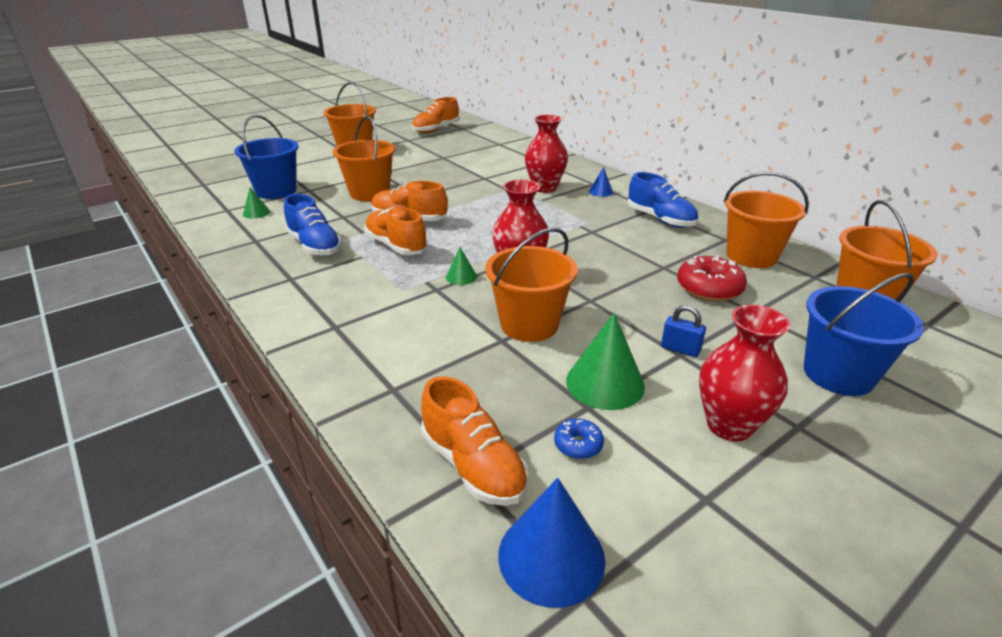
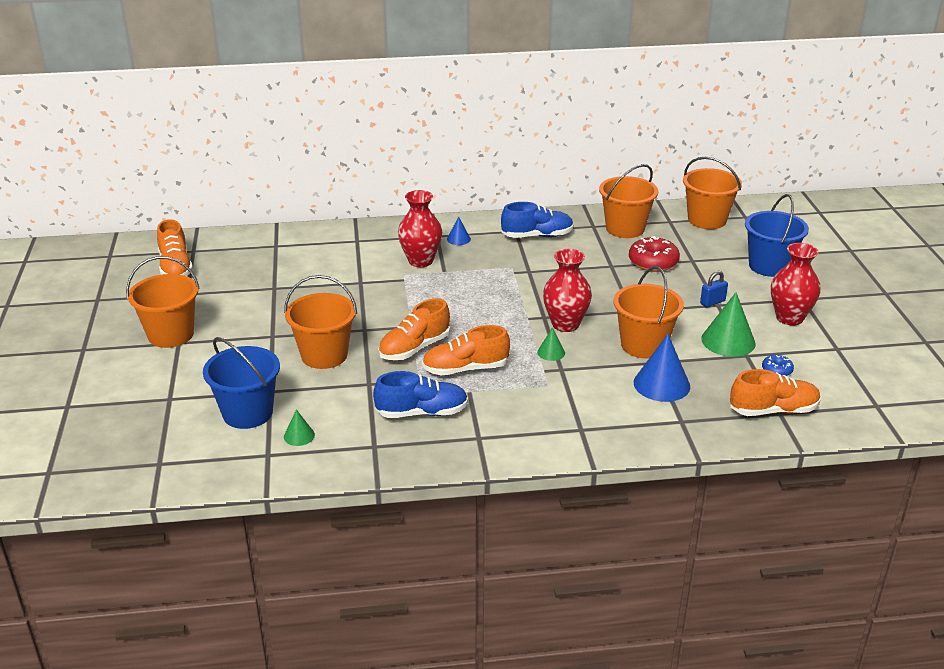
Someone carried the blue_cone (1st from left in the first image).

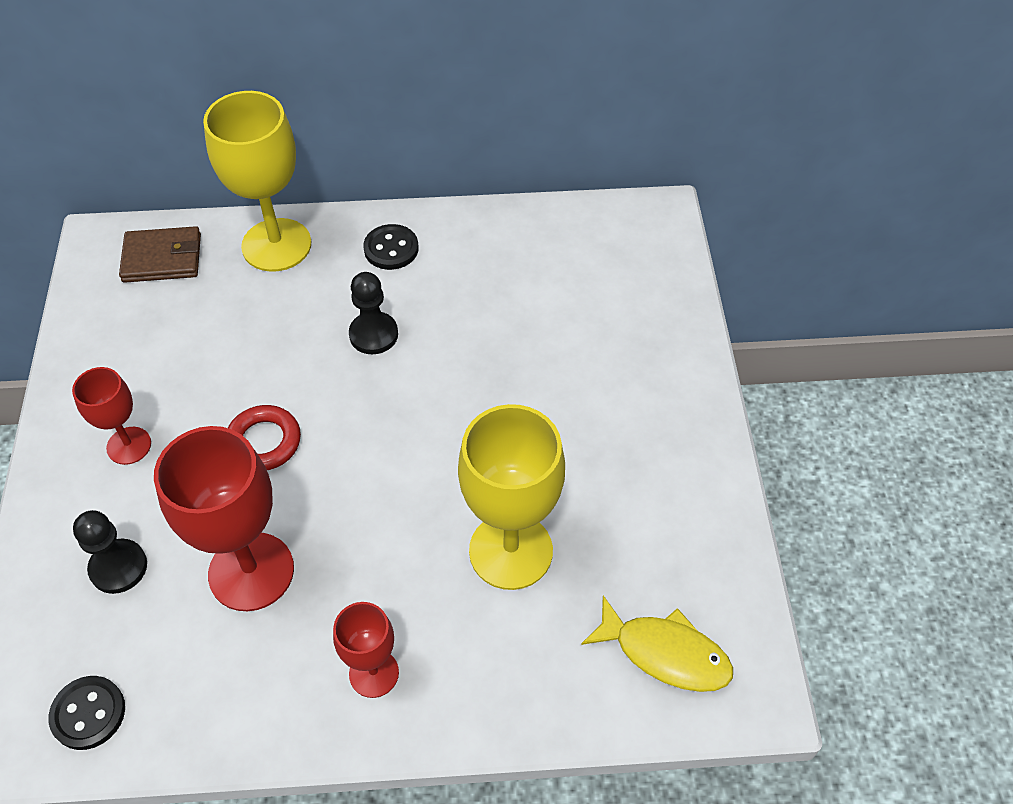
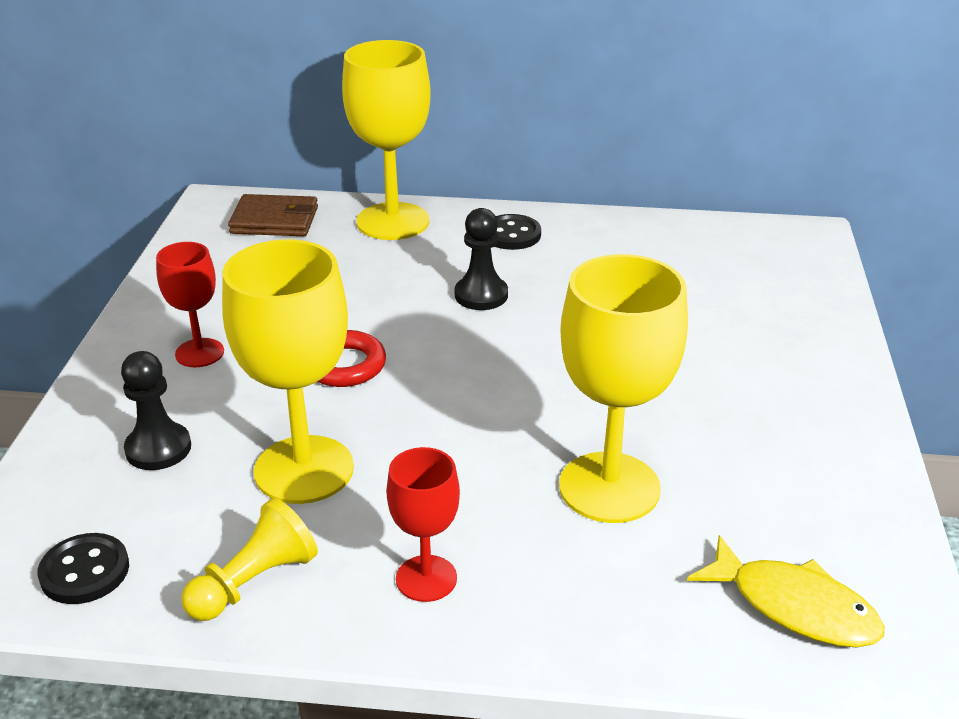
Someone repainted the red_goblet (2nd from left), which became the yellow_goblet (1st from left).
Someone put down the yellow_pawn.

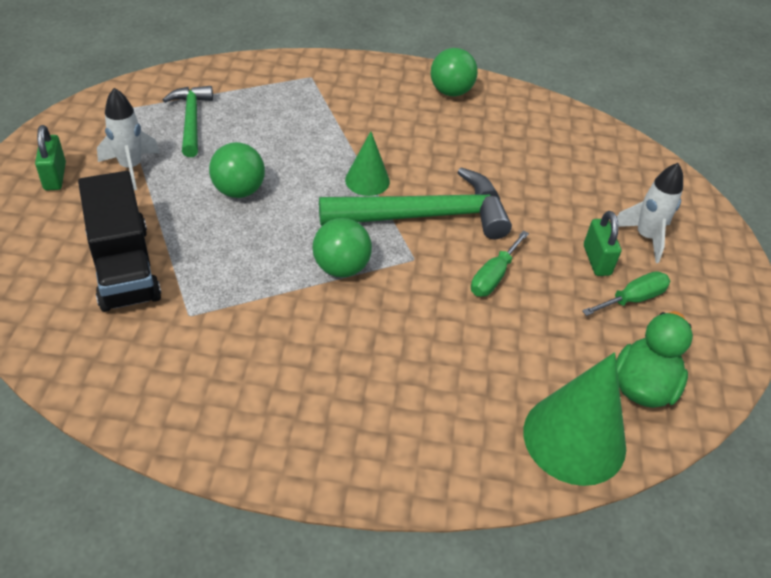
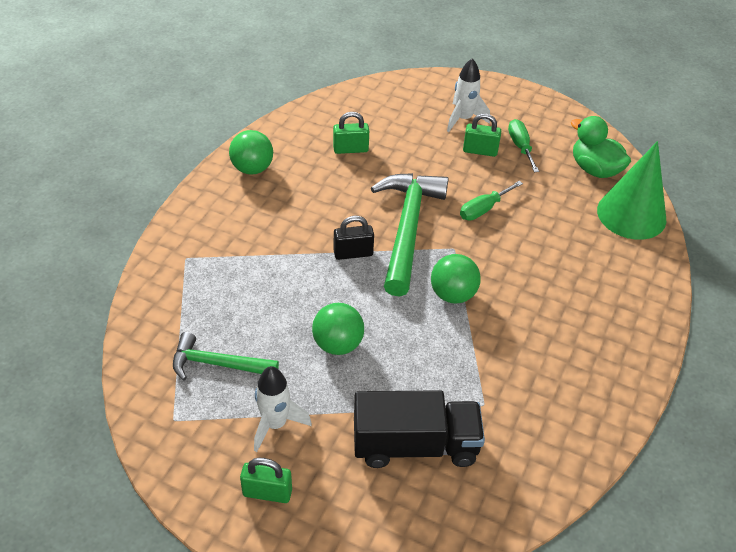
Someone swapped the green_cone (1st from left) for the black_padlock.
Someone rotated the green_screwdriver (1st from left) by 90 degrees clockwise.
Someone put down the green_padlock (2nd from left).

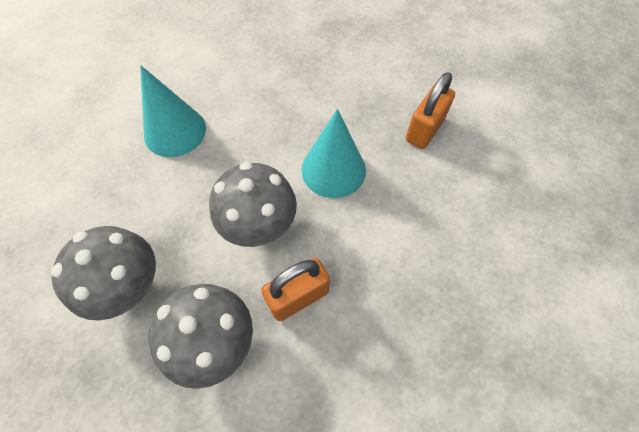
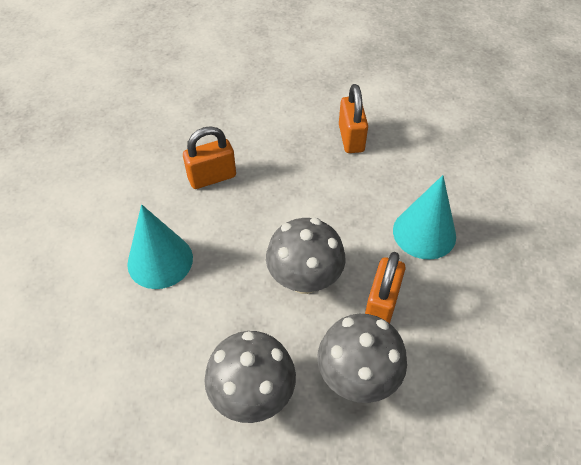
Someone carried the turquoise_cone (2nd from left).
Someone put down the orange_padlock (1st from left).

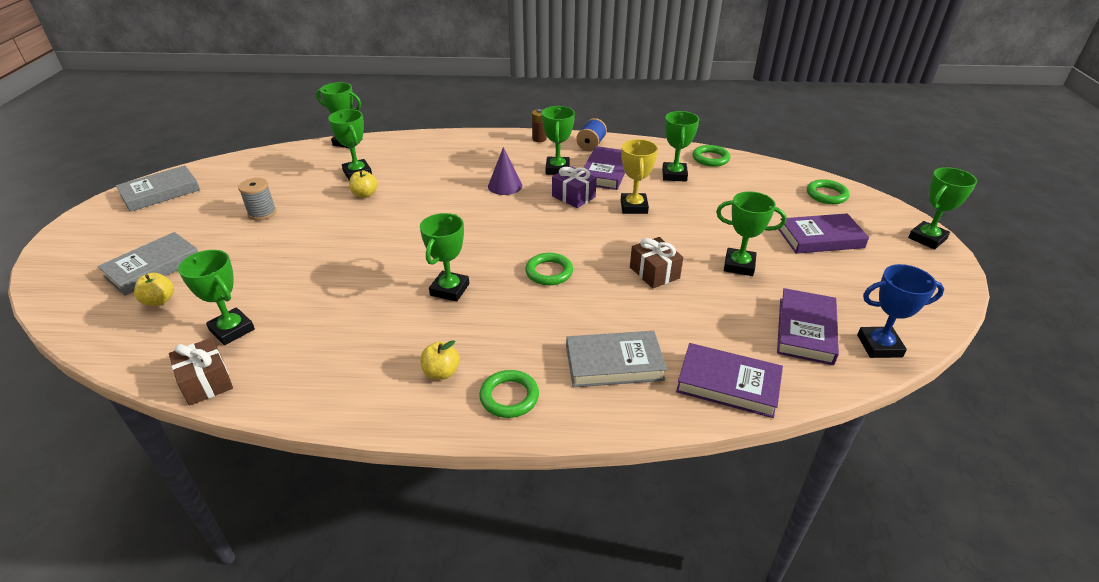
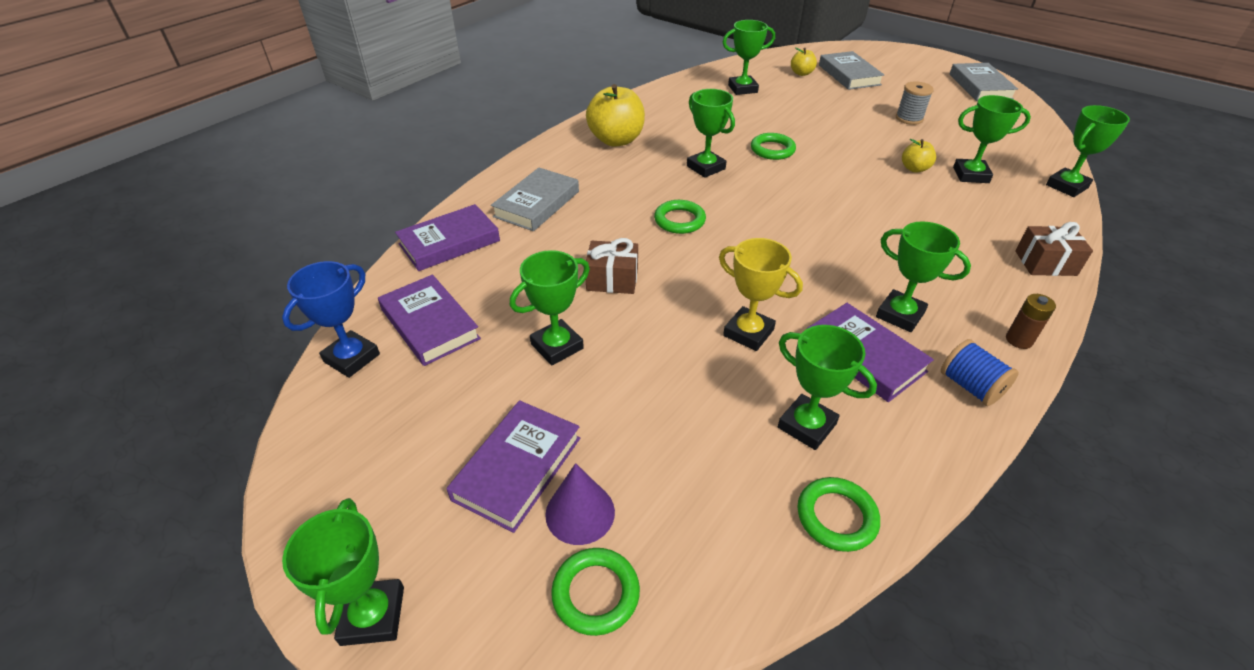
Someone carried the purple_cone.
Someone took away the purple_gift.
Someone carried the brown_gift (1st from left in the first image).
Someone scaled the yellow_apple (3rd from left in the first image) by 1.96.
Someone carried the green_ring (1st from left in the first image).

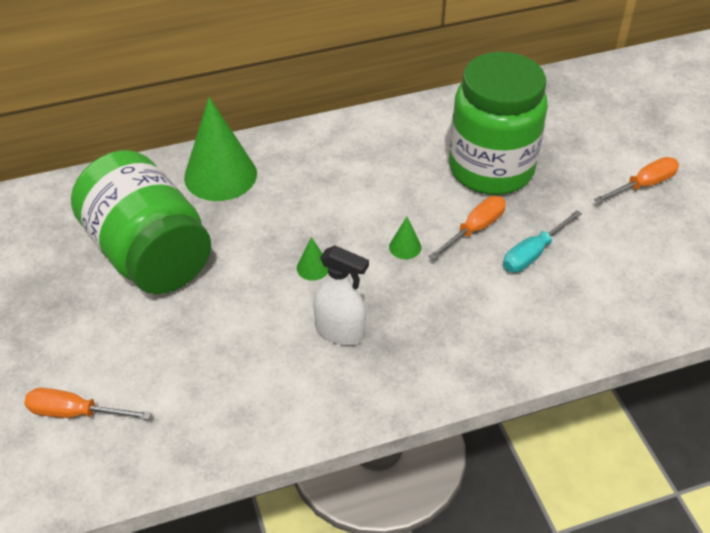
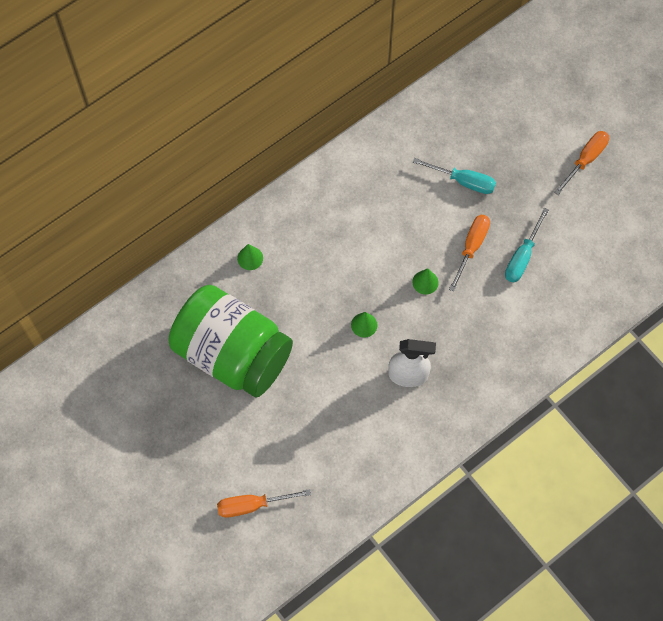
Someone swapped the green_jar (2nd from left) for the turquoise_screwdriver (1st from left).
Someone scaled the green_cone (1st from left) by 0.42.

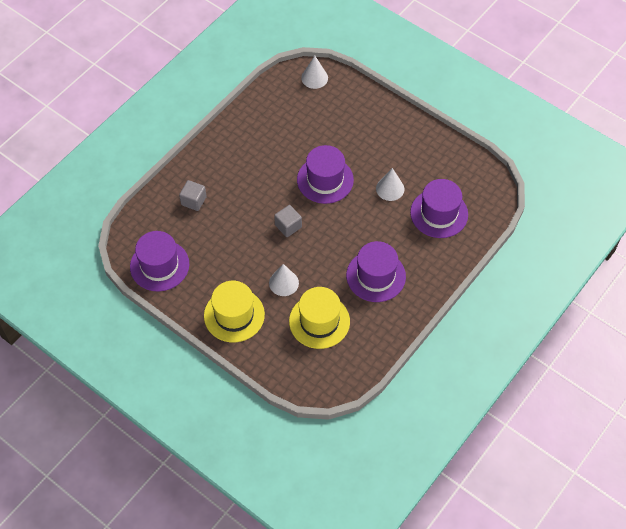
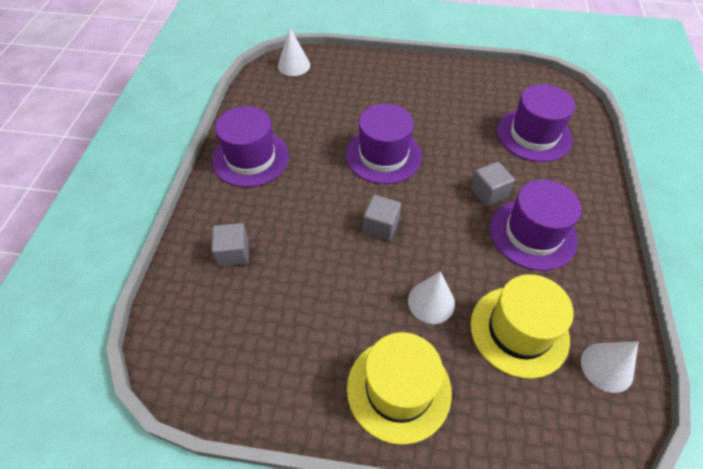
Someone carried the white_cone (3rd from left).
Someone carried the purple_hat (1st from left).
Someone put down the grey_cube (3rd from left).

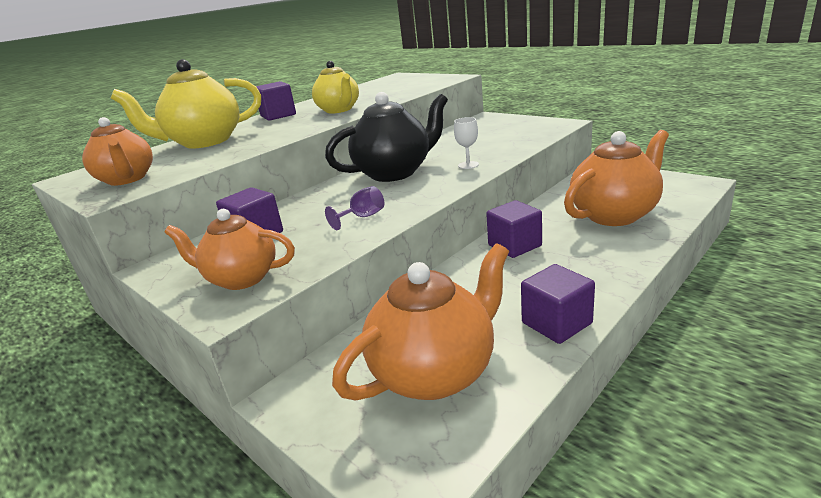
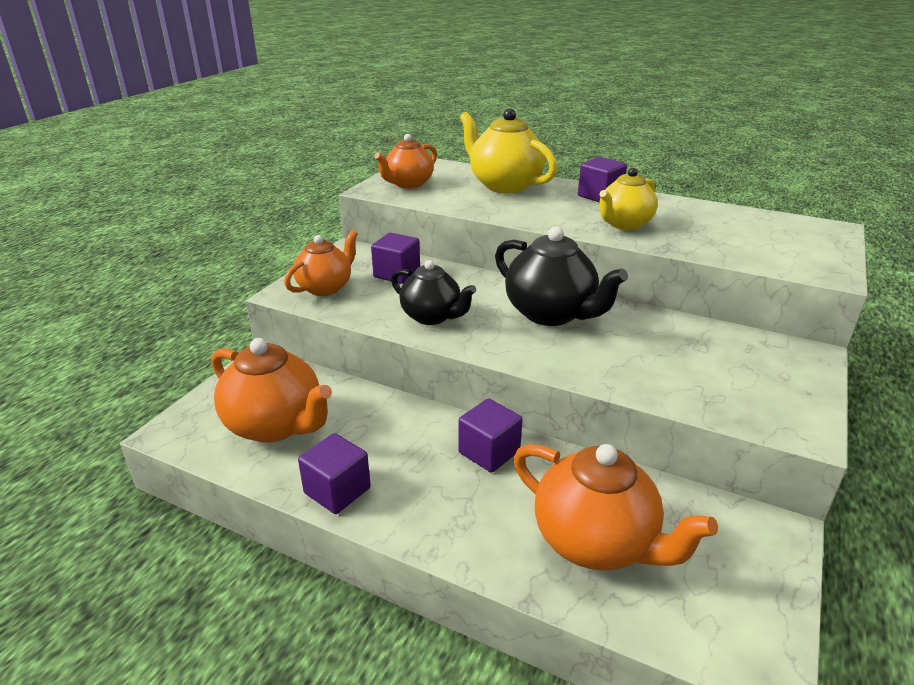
Someone took away the white_goblet.
Someone swapped the purple_goblet for the black_teapot (1st from left).
Someone rotated the orange_teapot (2nd from left) by 45 degrees clockwise.

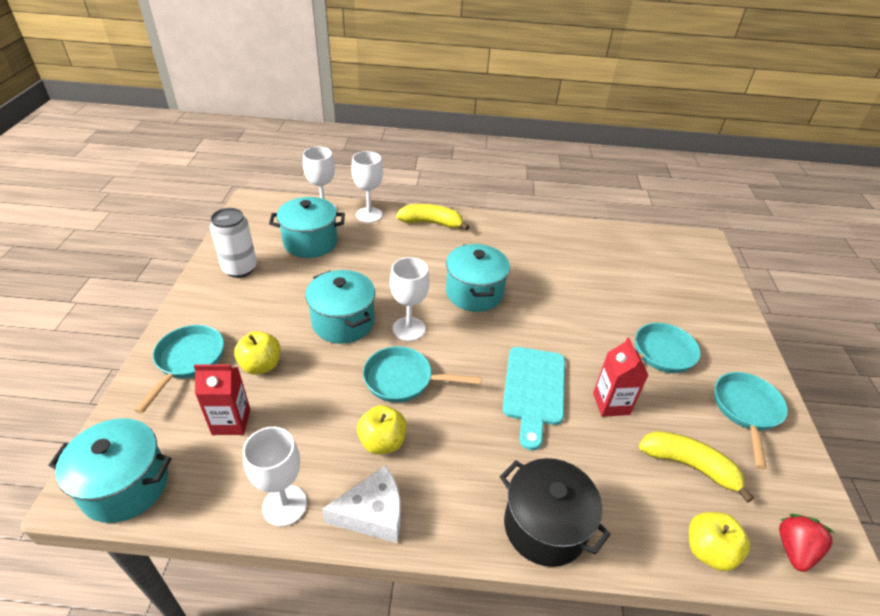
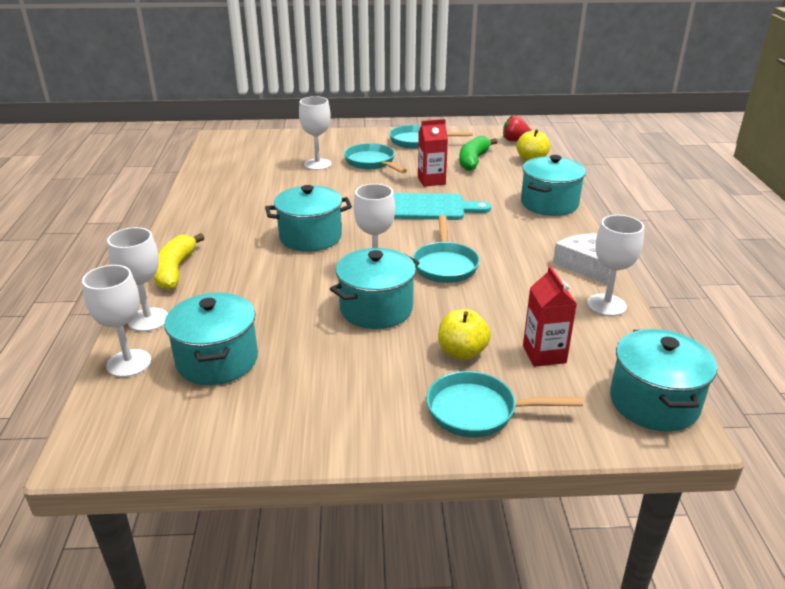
Someone took away the white_can.
Someone took away the yellow_apple (2nd from left).
Someone repainted the yellow_banana (2nd from left), which became the green_banana.
Someone repainted the black_pot, which became the turquoise_pot (4th from left).
Someone put down the white_goblet (3rd from left).

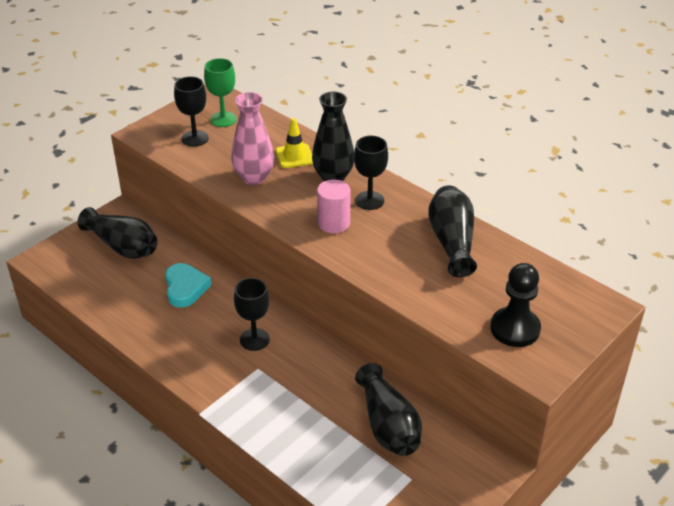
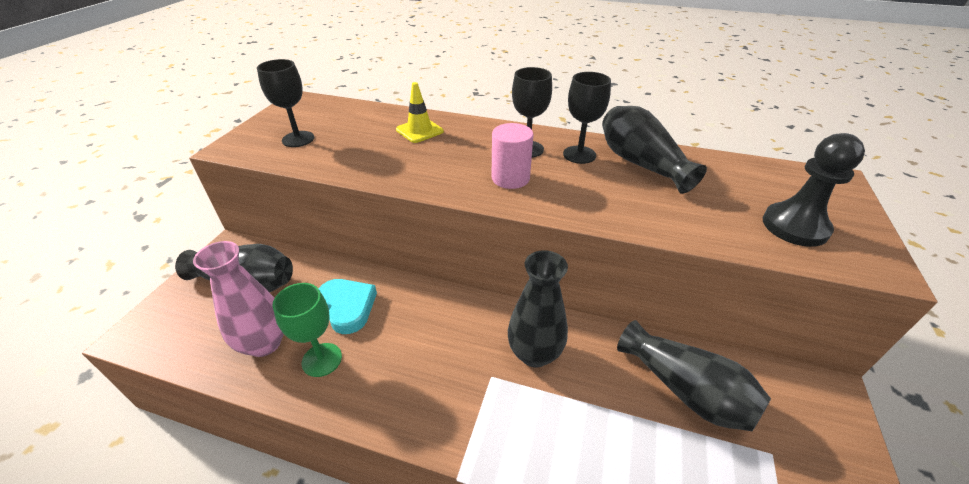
Someone carried the green_goblet.
Someone carried the pink_vase.
Someone carried the black_vase (2nd from left).
Someone carried the black_goblet (2nd from left in the first image).

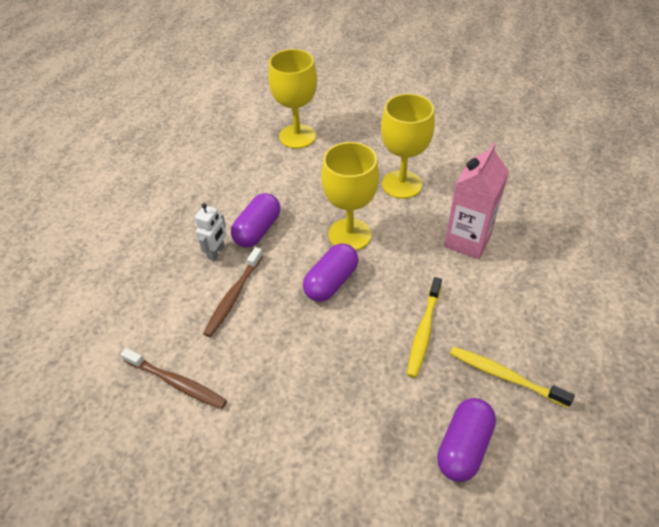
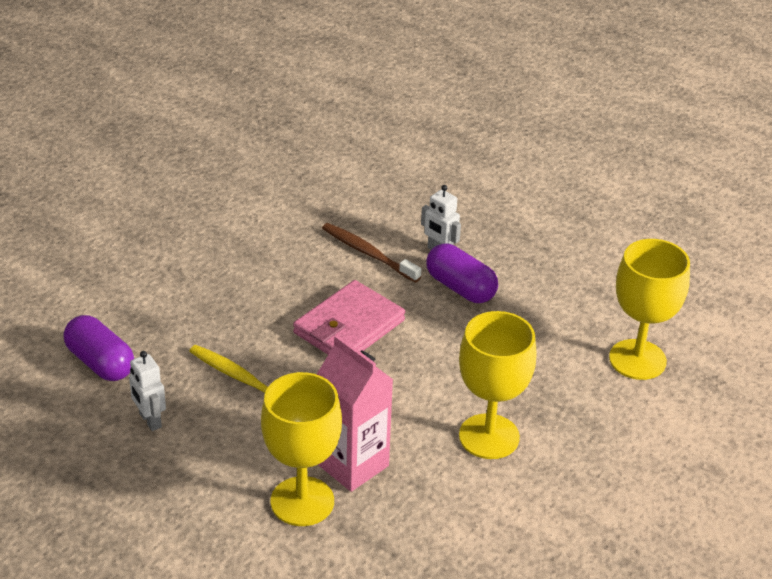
Someone carried the yellow_goblet (2nd from left in the first image).
Someone swapped the purple_capsule (2nd from left) for the pink_wallet.
Someone swapped the yellow_toothbrush (2nd from left) for the white_robot (1st from left).
Someone took away the brown_toothbrush (1st from left).

